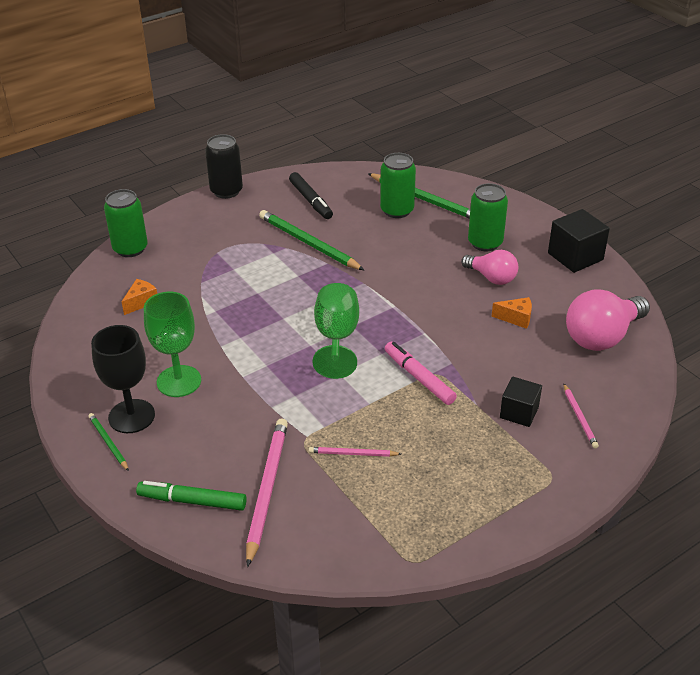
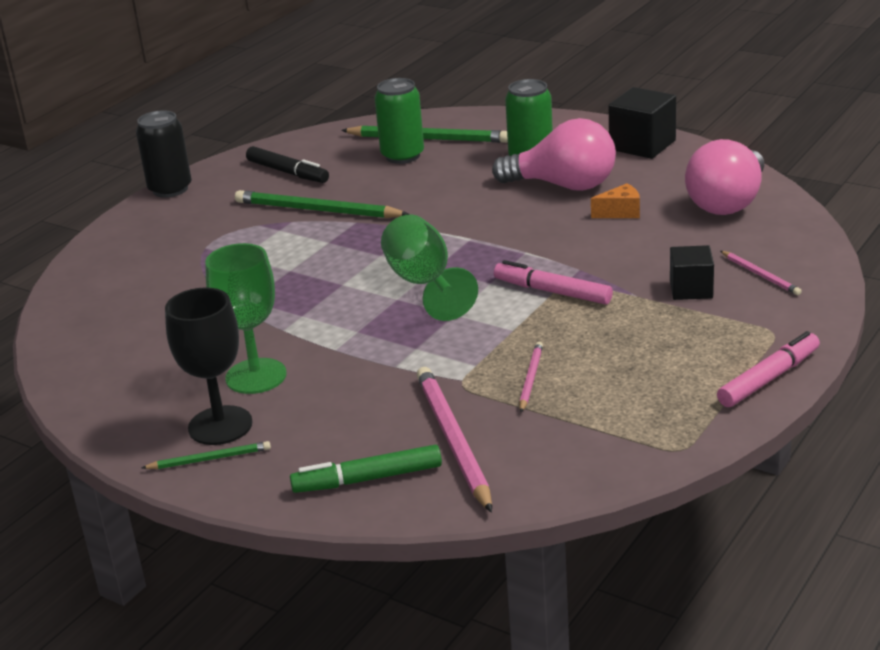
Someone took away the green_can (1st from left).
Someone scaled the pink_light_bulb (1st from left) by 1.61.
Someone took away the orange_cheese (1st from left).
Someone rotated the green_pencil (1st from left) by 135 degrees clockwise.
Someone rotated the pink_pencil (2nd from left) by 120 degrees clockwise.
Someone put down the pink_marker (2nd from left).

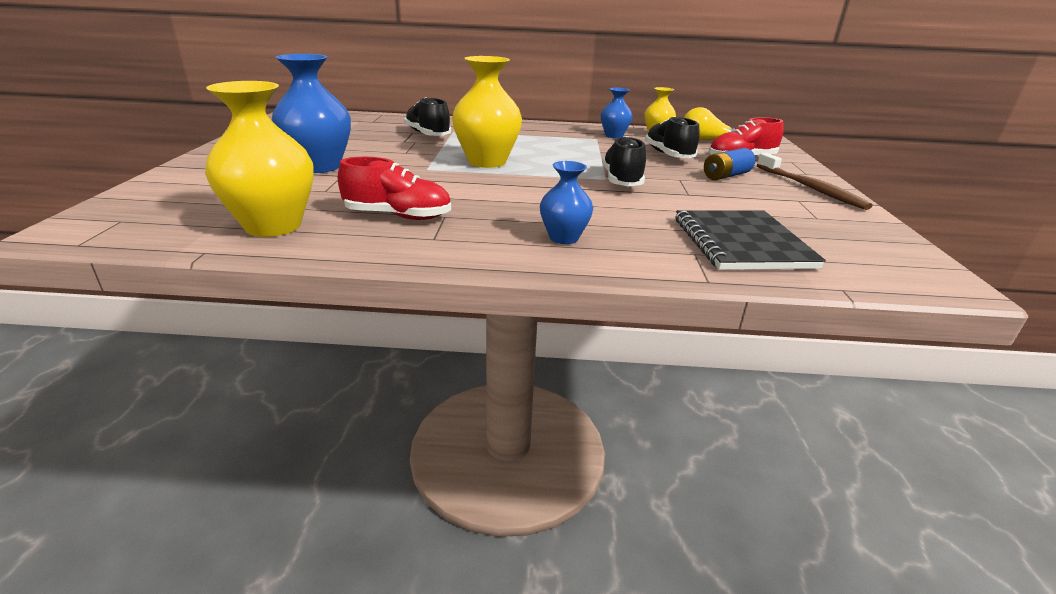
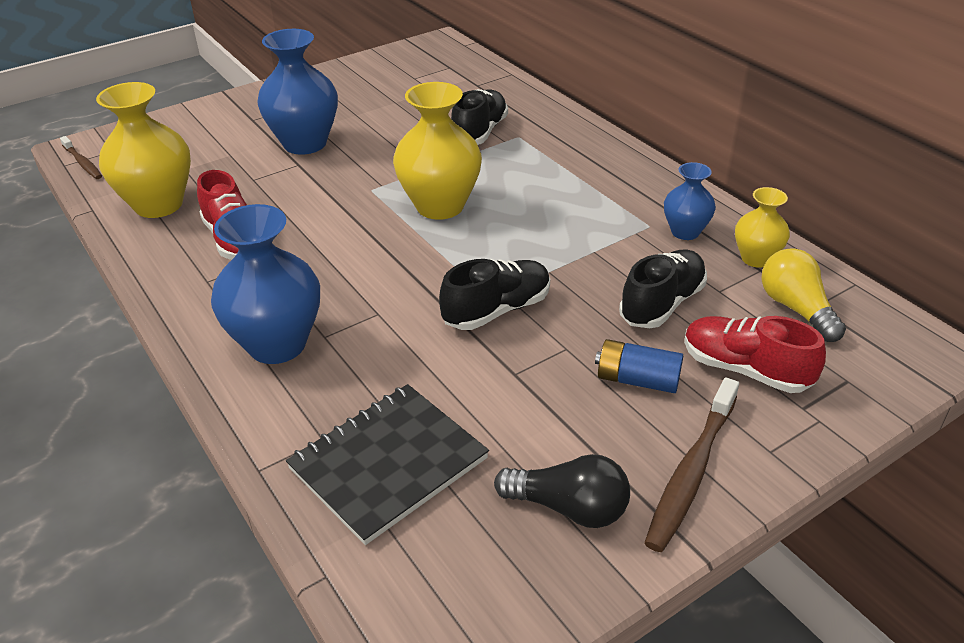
Someone scaled the blue_vase (2nd from left in the first image) by 1.79.
Someone put down the brown_toothbrush (1st from left).
Someone put down the black_light_bulb.

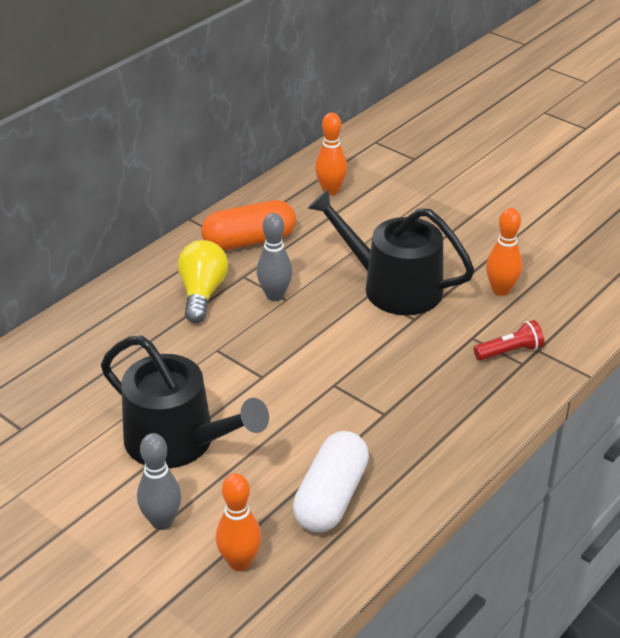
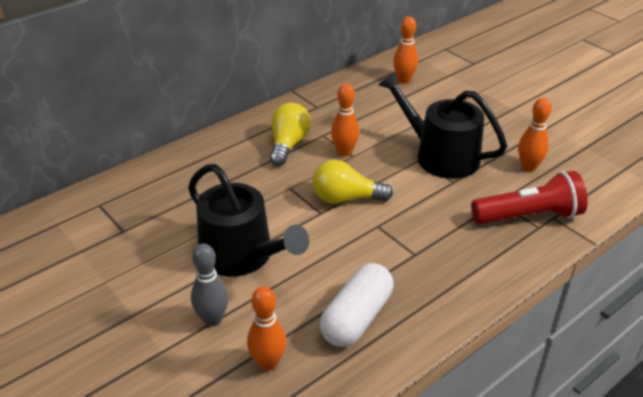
Someone took away the orange_capsule.
Someone repainted the grey_bowling_pin (2nd from left), which became the orange_bowling_pin (2nd from left).
Someone scaled the red_flashlight by 1.88.
Someone put down the yellow_light_bulb (2nd from left).

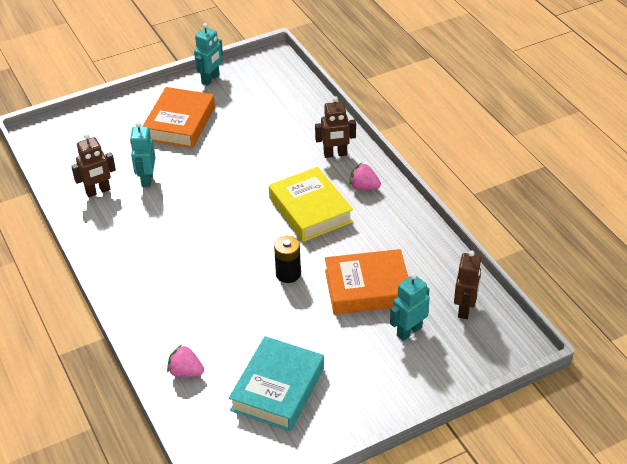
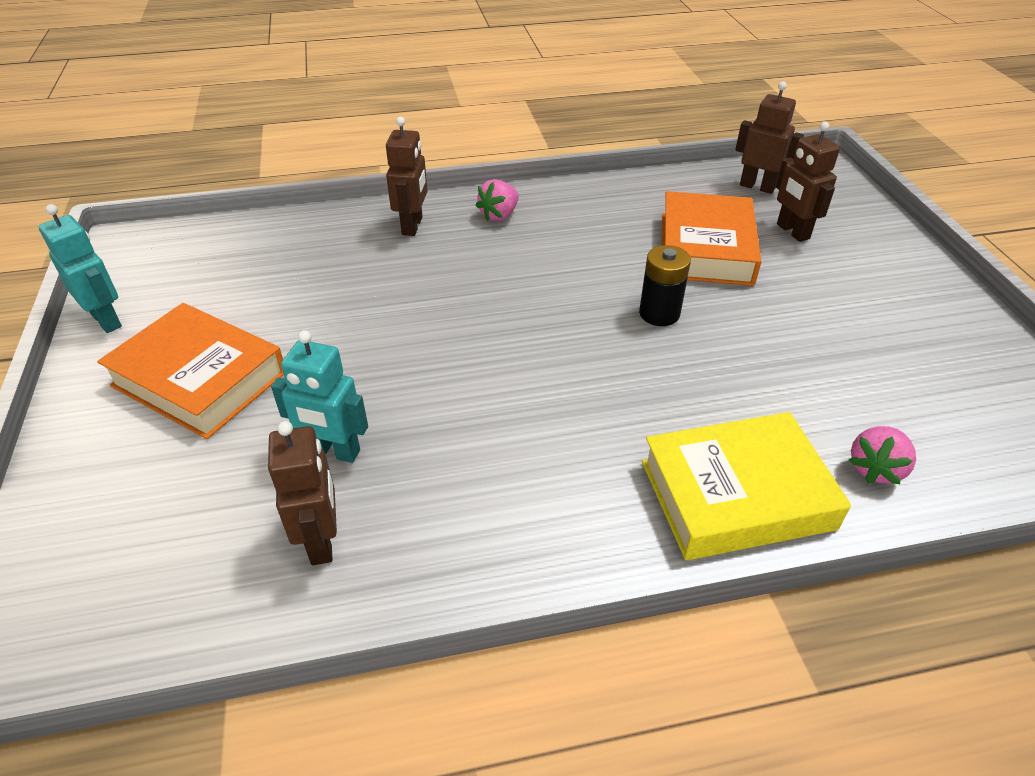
Someone carried the yellow_book.
Someone repainted the turquoise_robot (3rd from left), which became the brown_robot (4th from left).
Someone took away the turquoise_book.

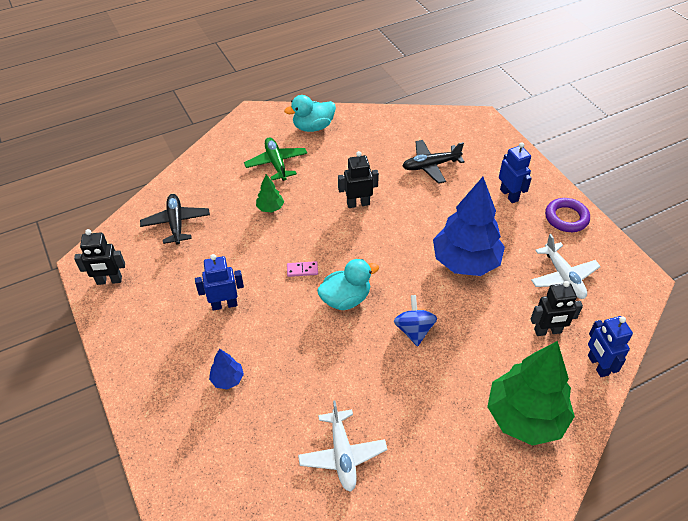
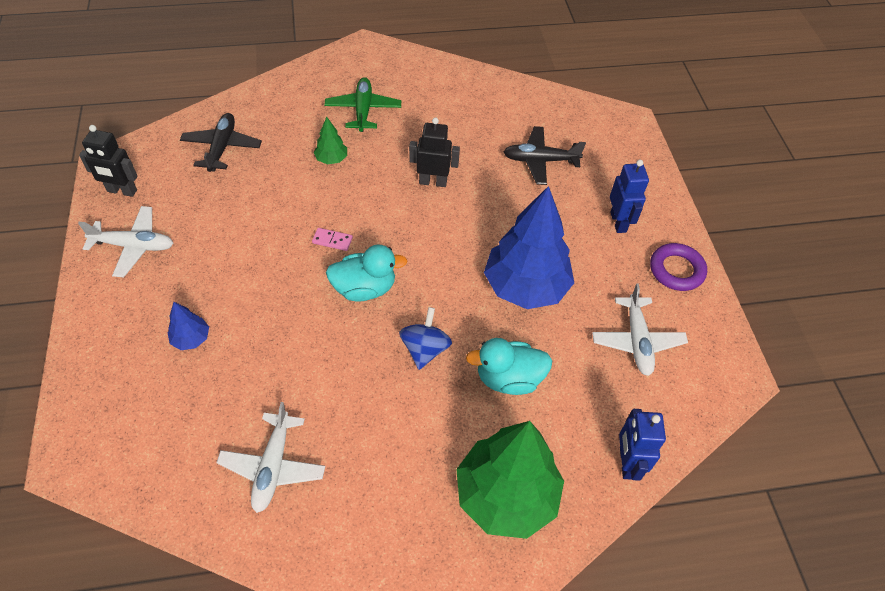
Someone carried the turquoise_duck (1st from left in the first image).
Someone took away the blue_robot (1st from left).
Someone took away the black_robot (3rd from left).
Someone put down the white_plane (1st from left).

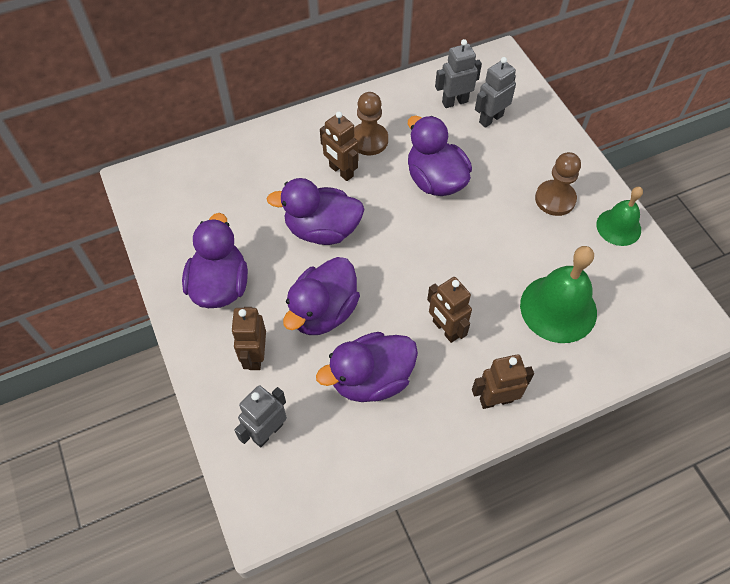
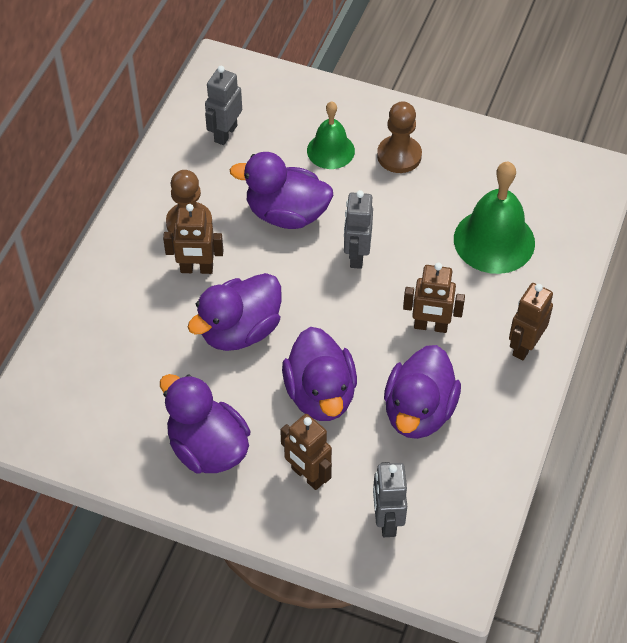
Someone carried the grey_robot (3rd from left in the first image).
Someone carried the green_bell (2nd from left in the first image).

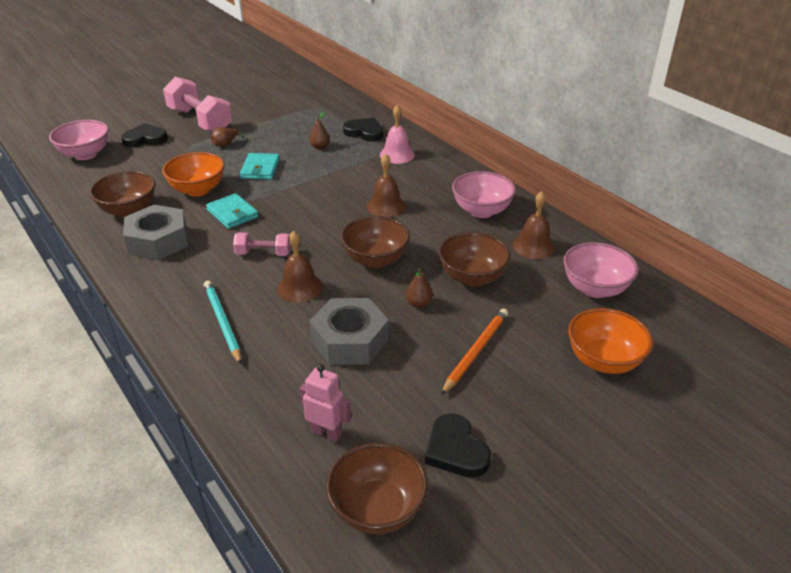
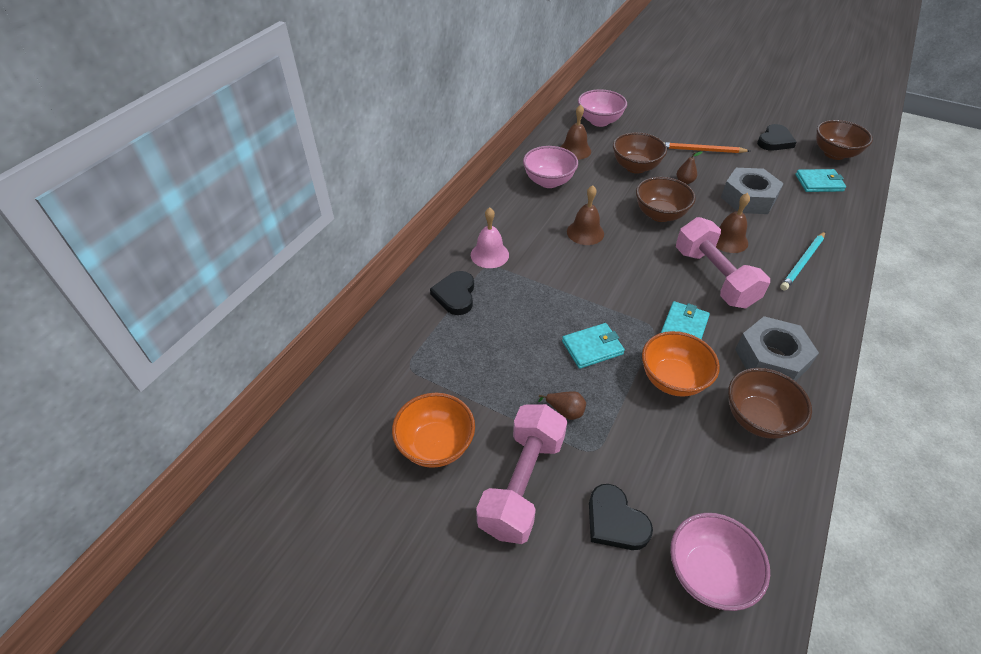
Someone took away the brown_pear (2nd from left).
Someone scaled the pink_dumbbell (2nd from left) by 1.93.
Someone carried the orange_bowl (2nd from left in the first image).
Someone swapped the pink_robot for the turquoise_wallet (3rd from left).

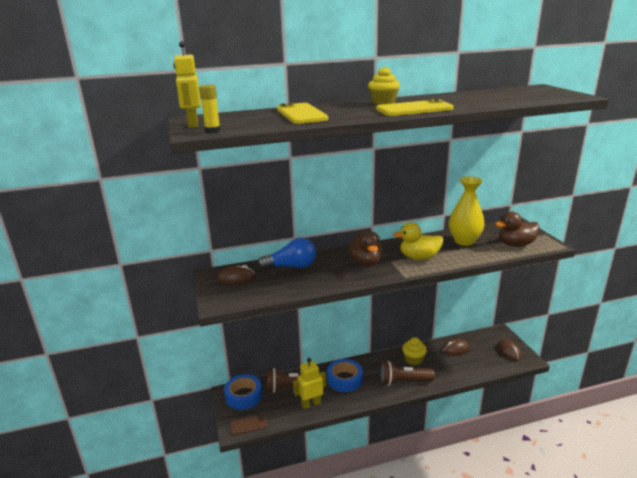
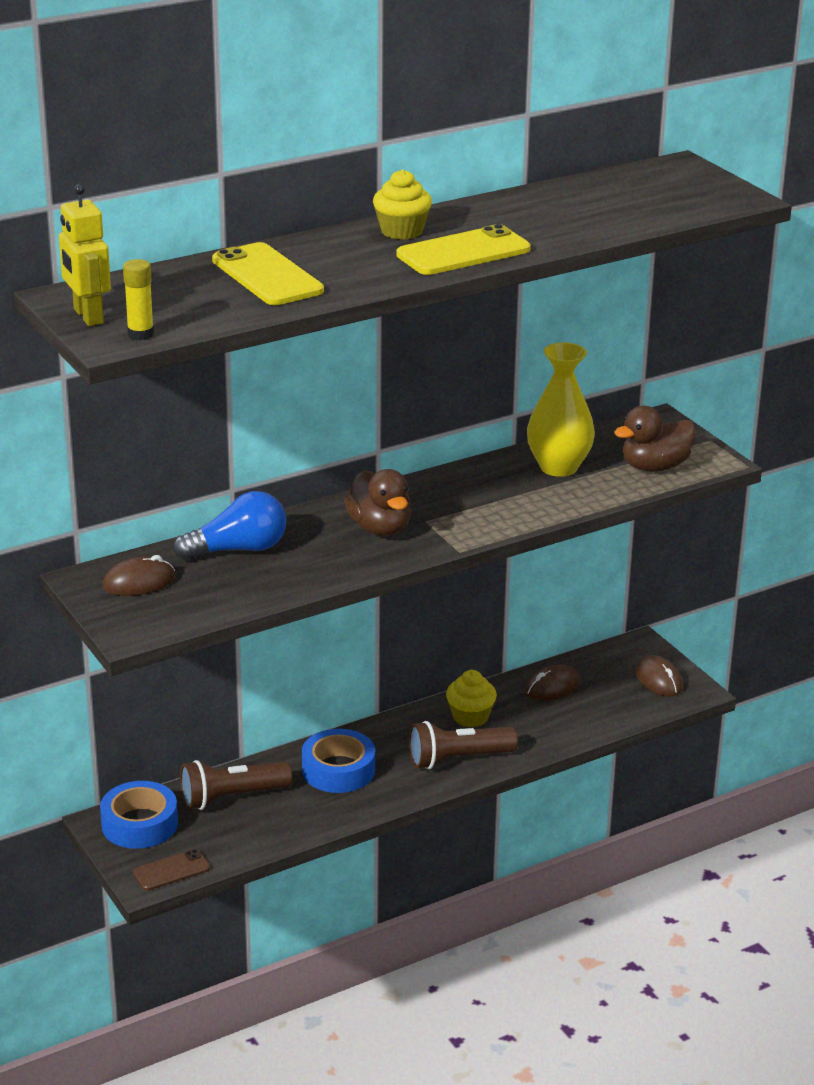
Someone took away the yellow_duck.
Someone took away the yellow_robot (2nd from left).

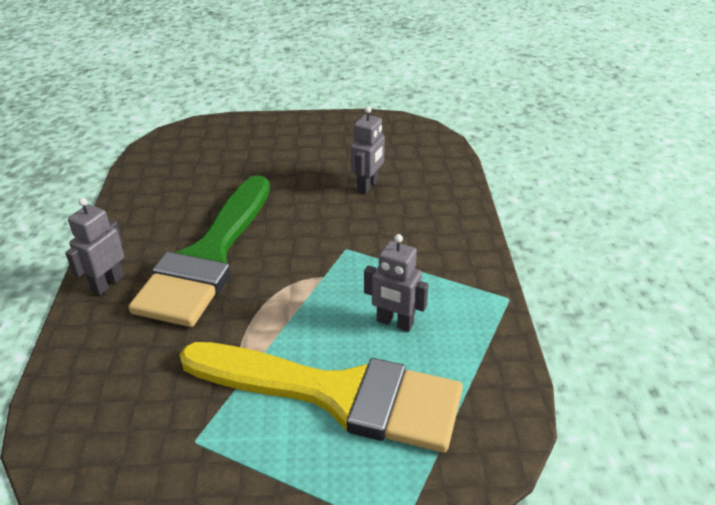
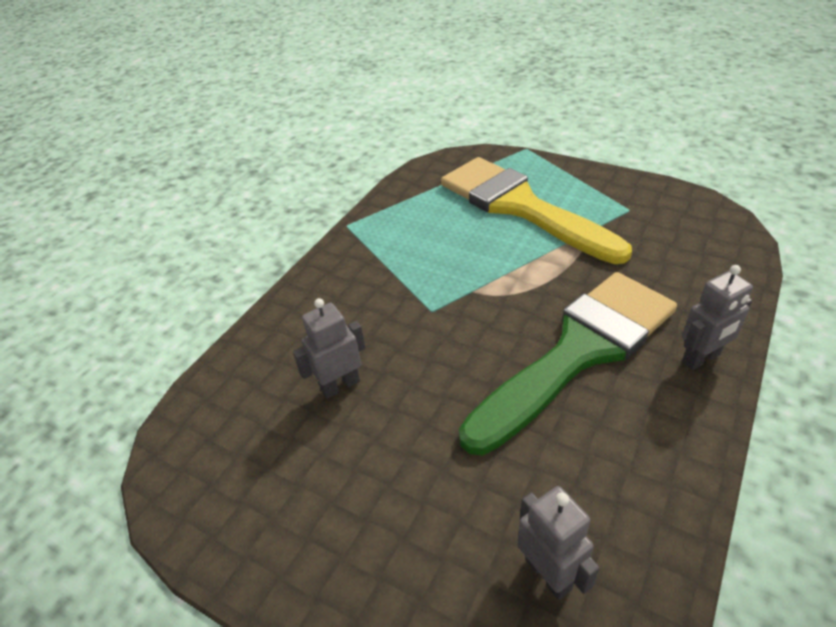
Someone carried the grey_robot (3rd from left in the first image).

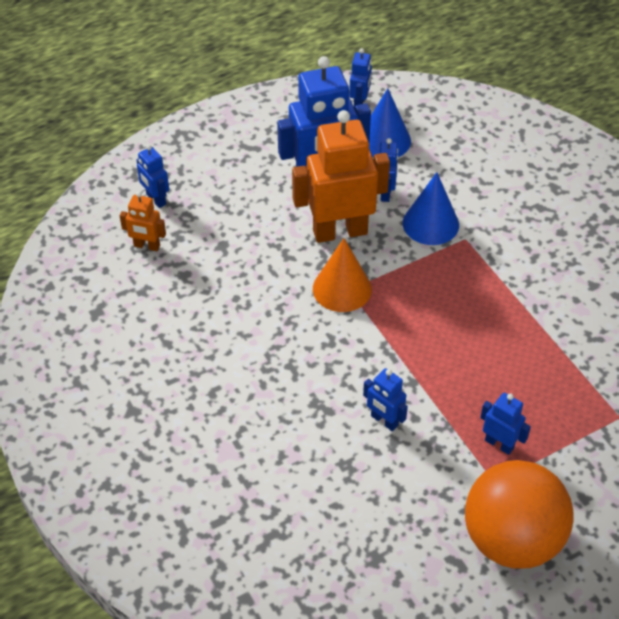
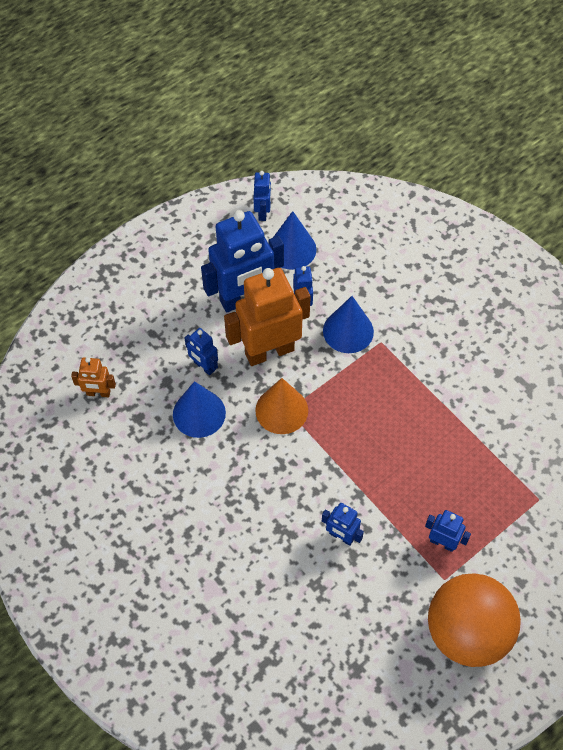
Someone carried the blue_robot (1st from left).
Someone put down the blue_cone (1st from left).

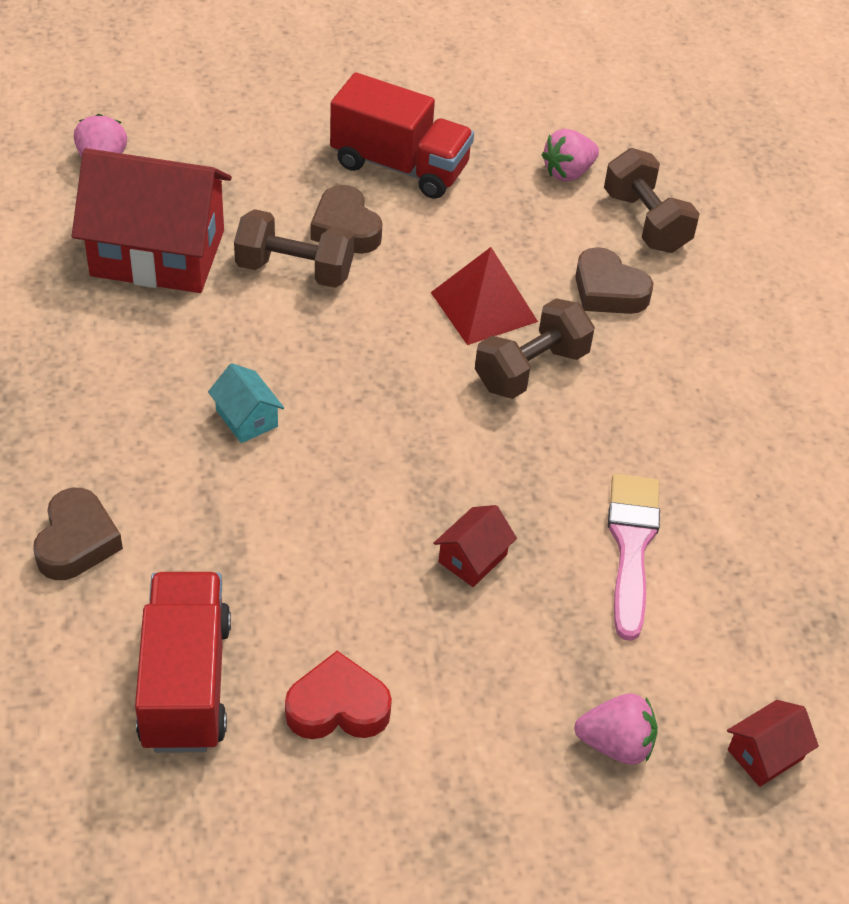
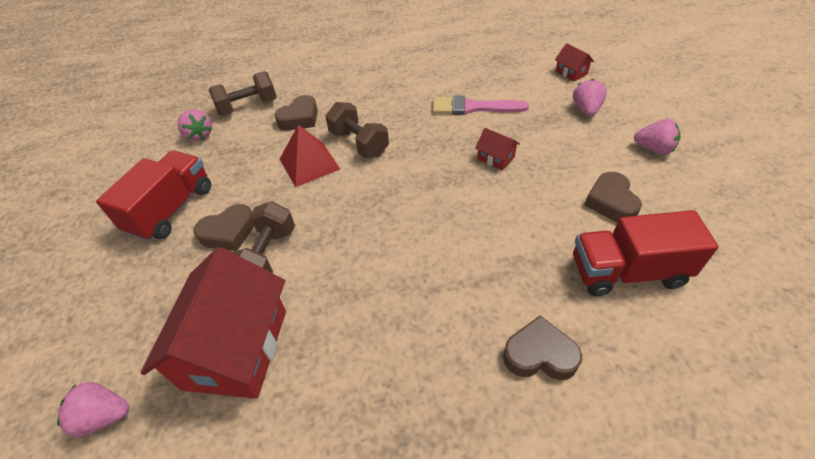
Someone took away the turquoise_house.
Someone repainted the red_heart, which became the brown_heart (4th from left).
Someone put down the pink_strawberry (4th from left).

